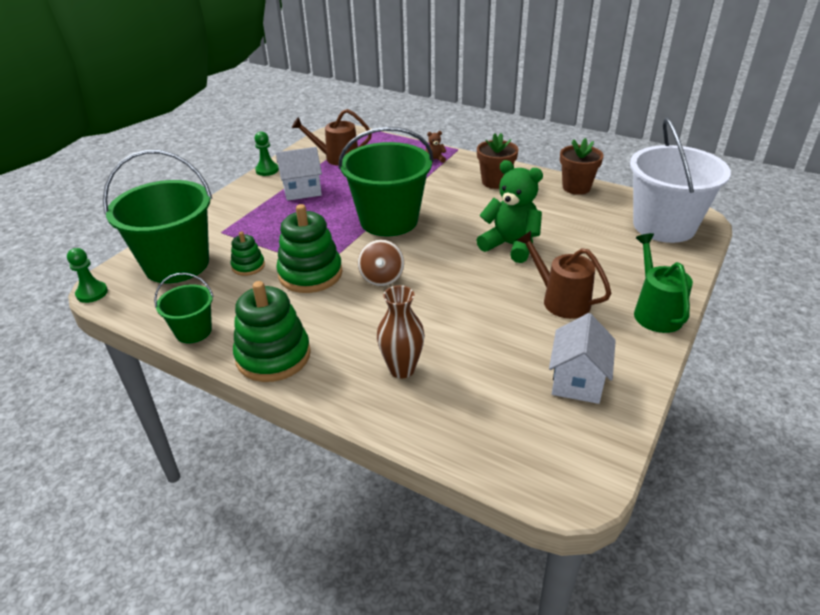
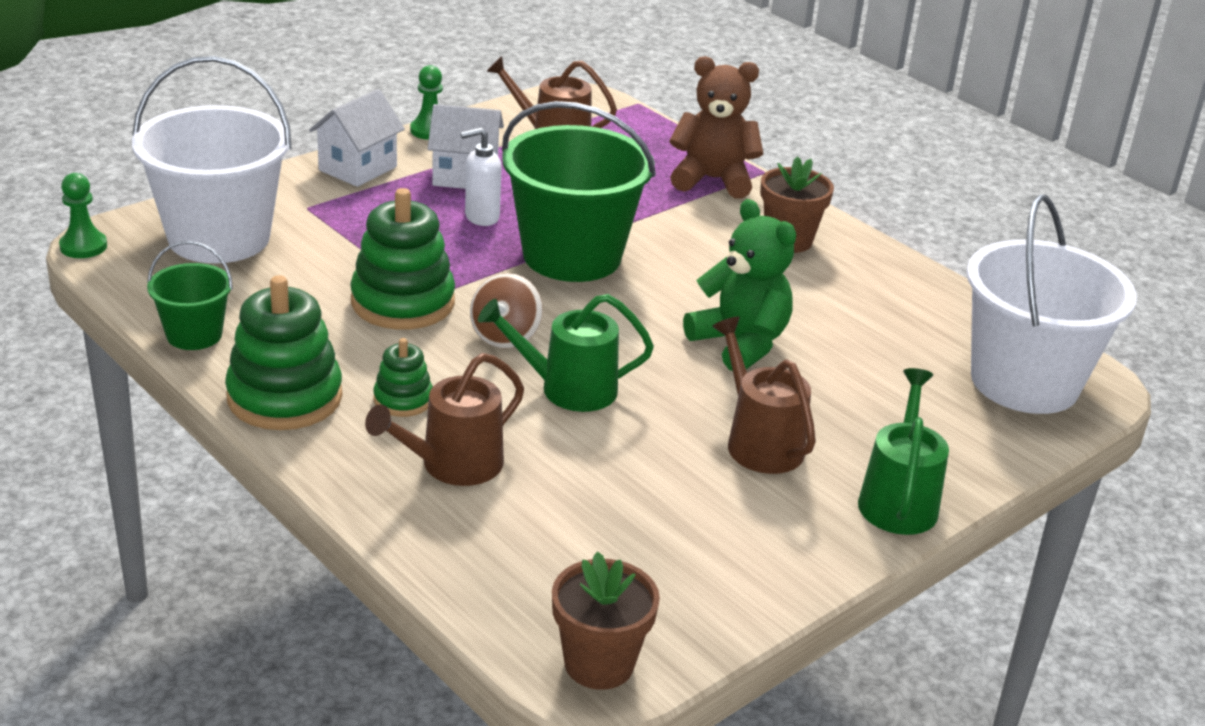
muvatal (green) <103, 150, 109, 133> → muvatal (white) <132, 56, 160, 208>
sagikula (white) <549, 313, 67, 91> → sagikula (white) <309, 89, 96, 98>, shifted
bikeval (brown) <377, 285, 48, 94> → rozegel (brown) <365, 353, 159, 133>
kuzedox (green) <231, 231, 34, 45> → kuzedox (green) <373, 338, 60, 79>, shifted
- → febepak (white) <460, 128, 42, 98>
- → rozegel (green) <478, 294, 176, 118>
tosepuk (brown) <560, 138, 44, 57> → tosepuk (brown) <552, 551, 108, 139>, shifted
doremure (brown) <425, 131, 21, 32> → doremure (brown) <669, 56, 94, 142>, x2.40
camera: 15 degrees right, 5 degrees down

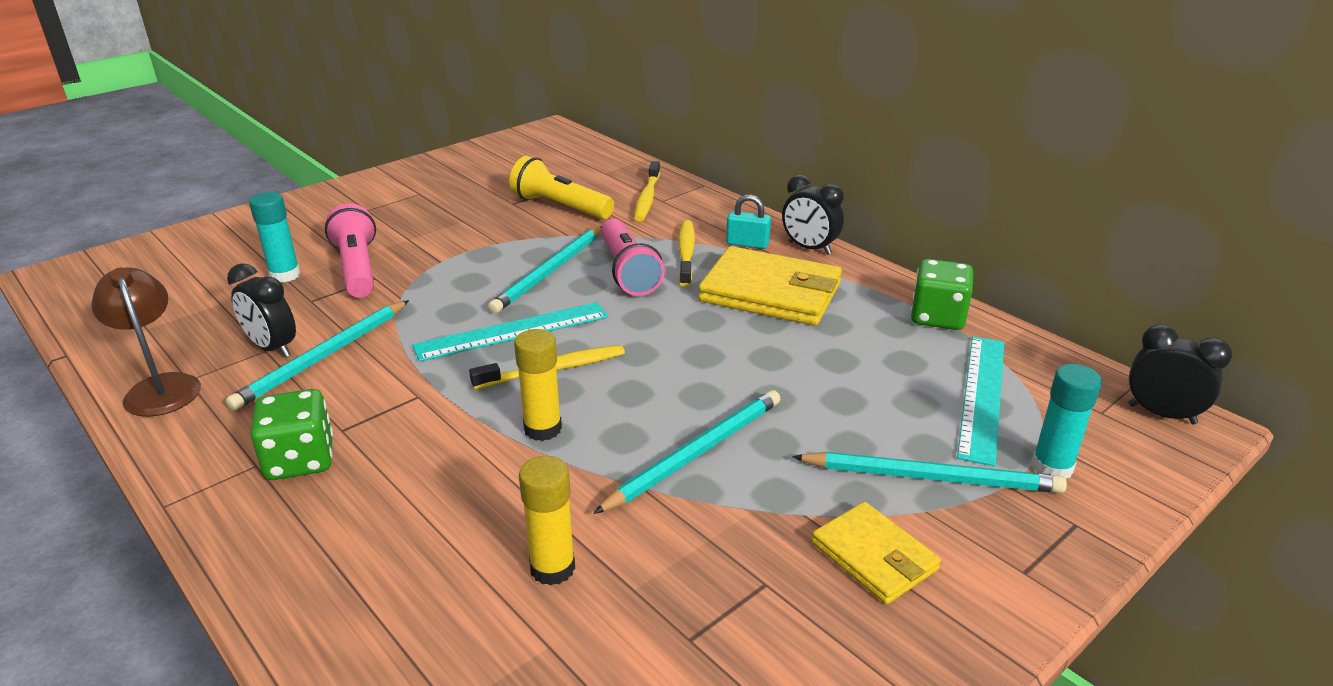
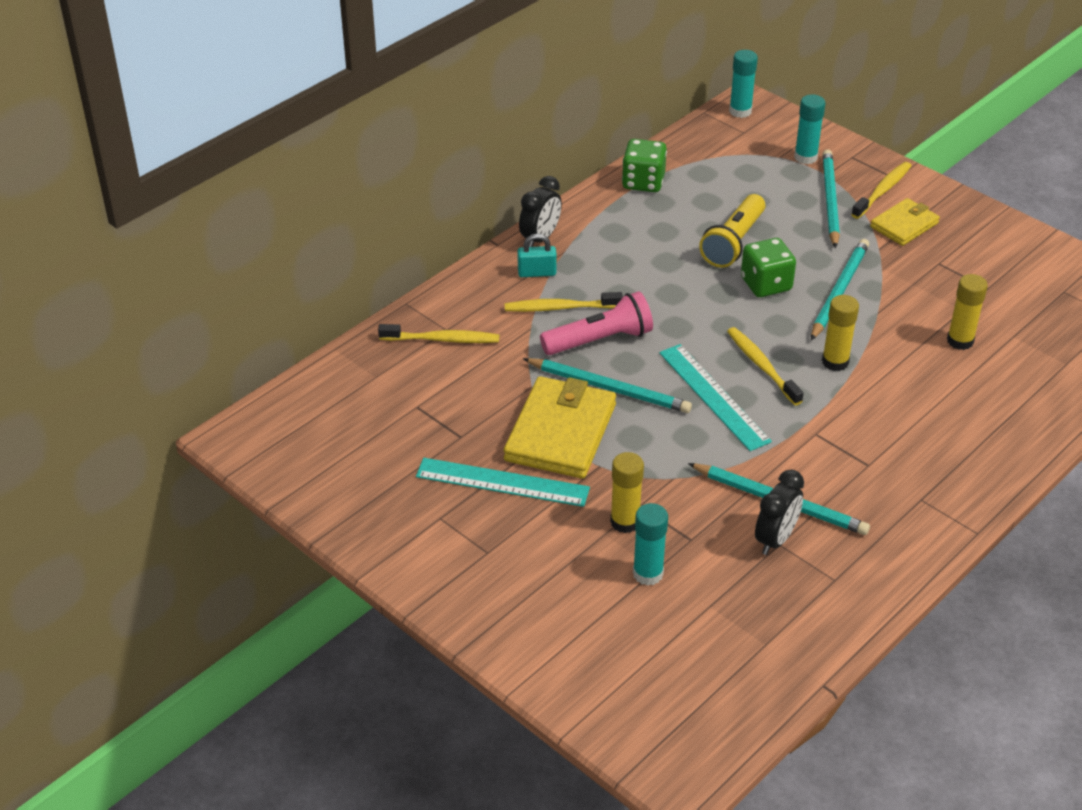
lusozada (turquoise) <957, 336, 47, 130> → lusozada (turquoise) <416, 458, 174, 49>, shifted
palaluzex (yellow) <698, 246, 144, 80> → palaluzex (yellow) <504, 376, 112, 103>, shifted
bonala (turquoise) <726, 194, 45, 55> → bonala (turquoise) <518, 234, 39, 43>, 75 degrees clockwise
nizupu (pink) <325, 203, 51, 95> → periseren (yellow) <610, 452, 34, 81>
nizupu (yellow) <509, 156, 105, 63> → nizupu (yellow) <699, 194, 66, 74>, shifted
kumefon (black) <1128, 324, 104, 100> → periseren (turquoise) <729, 50, 29, 68>
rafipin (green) <251, 389, 82, 91> → rafipin (green) <741, 238, 55, 59>, shifted
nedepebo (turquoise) <593, 390, 187, 124> → nedepebo (turquoise) <811, 239, 58, 101>, 75 degrees clockwise
- → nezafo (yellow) <851, 162, 61, 57>
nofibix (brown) <91, 267, 110, 150> → -
camera: 95 degrees left, 10 degrees up

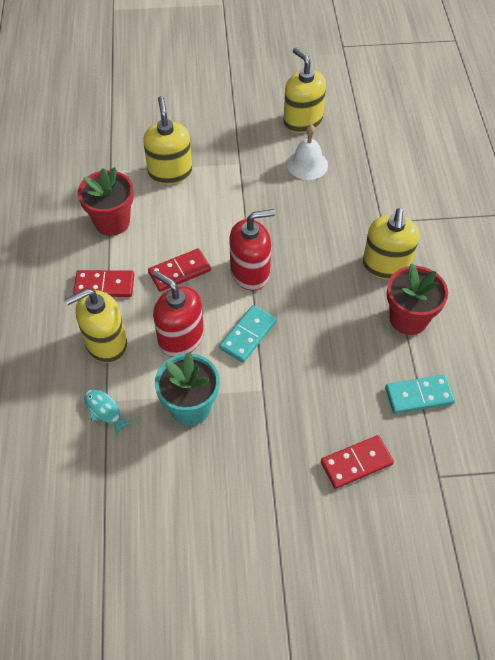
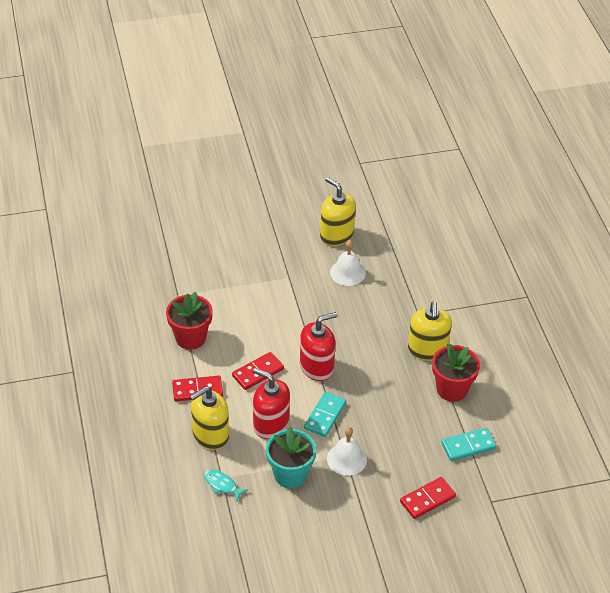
- → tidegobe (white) <327, 427, 40, 49>
febepak (yellow) <143, 96, 49, 88> → -
camera: 10 degrees left, 10 degrees down

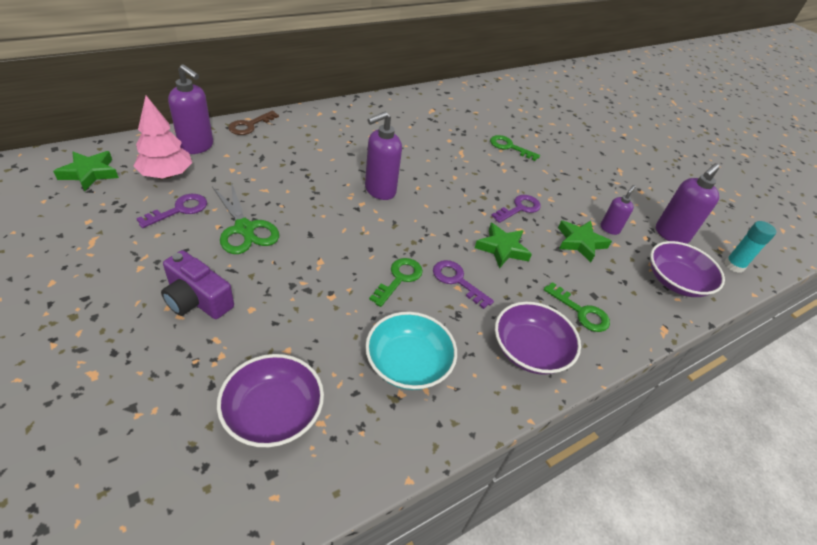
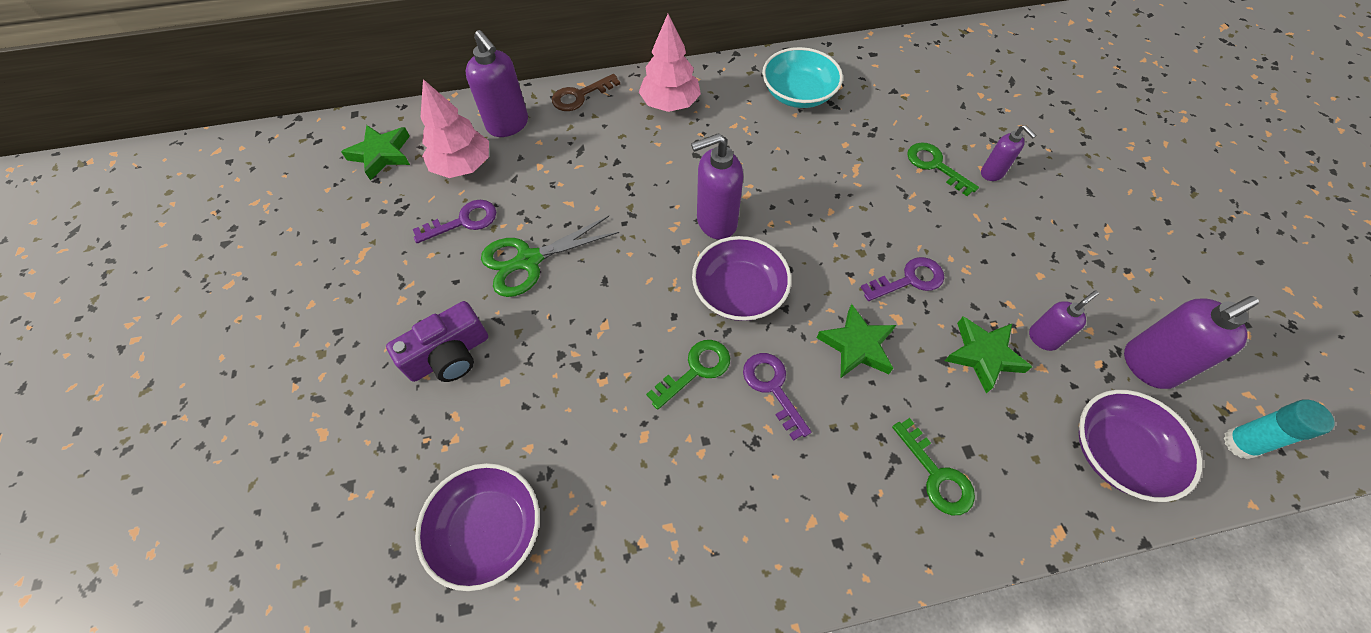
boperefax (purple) <161, 250, 73, 69> → boperefax (purple) <386, 301, 102, 81>, 90 degrees counterclockwise
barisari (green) <212, 182, 67, 72> → barisari (green) <481, 216, 138, 81>, 75 degrees clockwise
- → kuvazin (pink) <639, 14, 62, 98>
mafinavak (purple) <495, 302, 86, 73> → mafinavak (purple) <692, 236, 99, 85>, shifted
mafinavak (turquoise) <365, 312, 92, 78> → mafinavak (turquoise) <762, 47, 81, 61>, shifted
- → febepak (purple) <981, 125, 56, 56>
camera: 25 degrees right, 15 degrees up

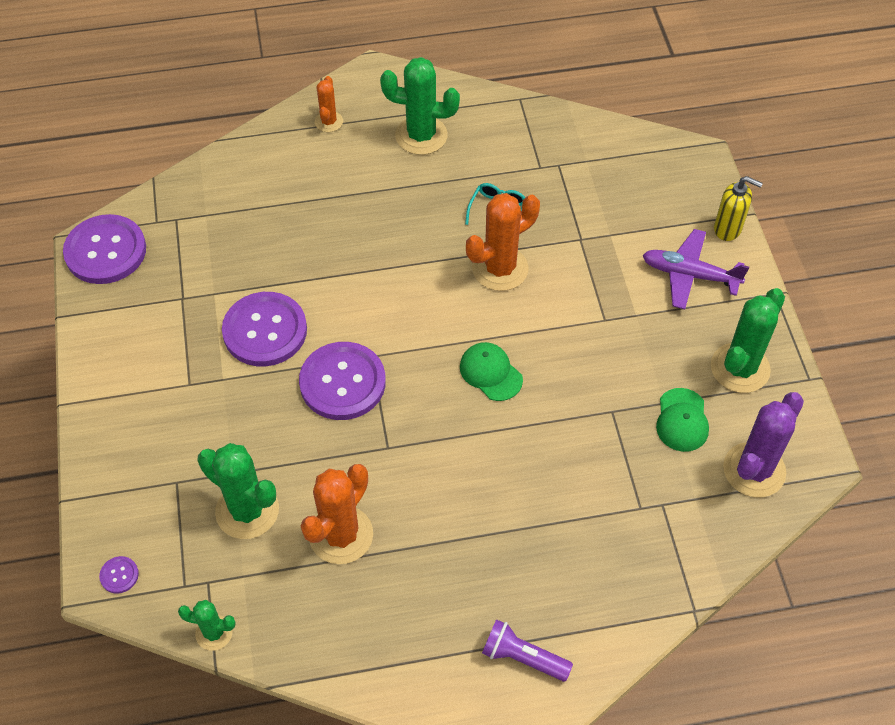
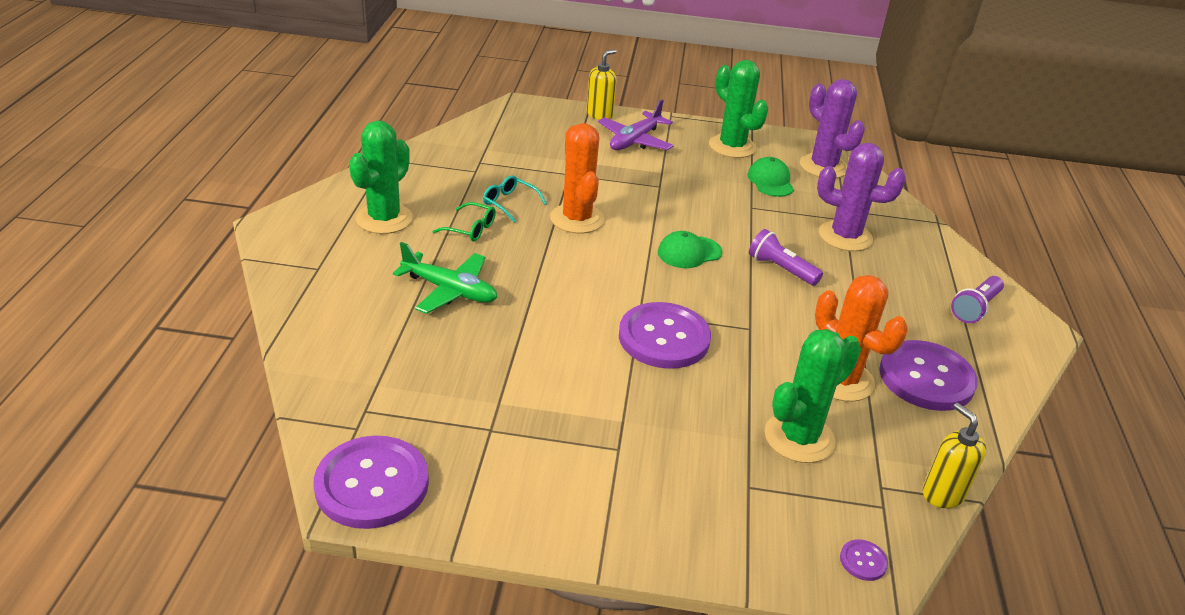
- → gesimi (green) <393, 242, 104, 72>
- → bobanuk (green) <432, 202, 64, 39>
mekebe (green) <656, 388, 53, 64> → mekebe (green) <747, 157, 47, 40>, 120 degrees counterclockwise
- → nizupu (purple) <749, 229, 74, 57>
- → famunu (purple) <817, 143, 89, 108>
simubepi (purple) <222, 292, 85, 74> → simubepi (purple) <879, 340, 99, 71>, shifted
famunu (green) <178, 600, 58, 51> → febepak (yellow) <923, 403, 63, 105>
famunu (orange) <315, 76, 28, 56> → -
camera: 75 degrees left, 20 degrees down

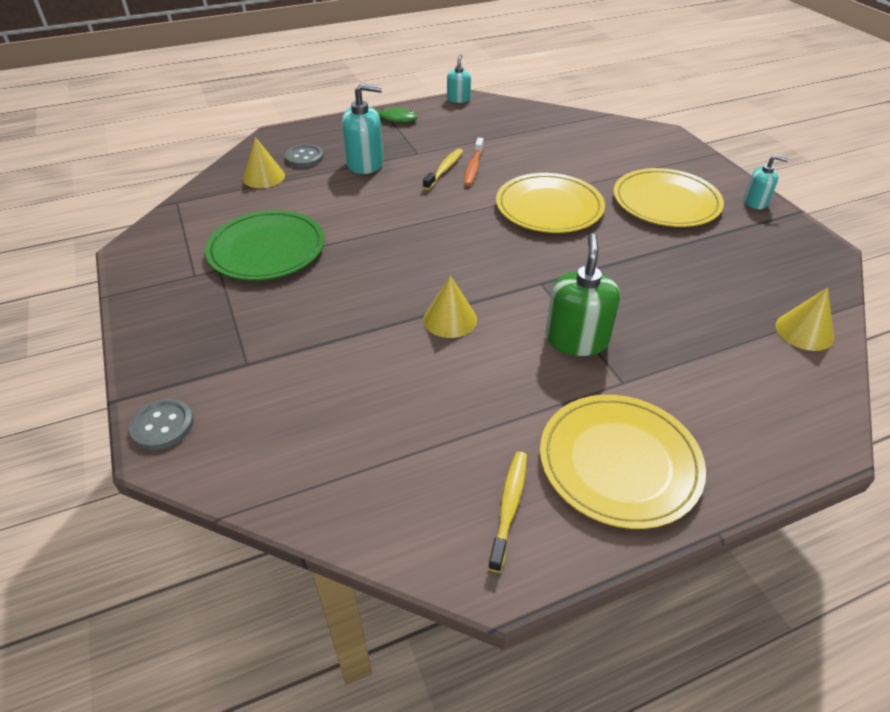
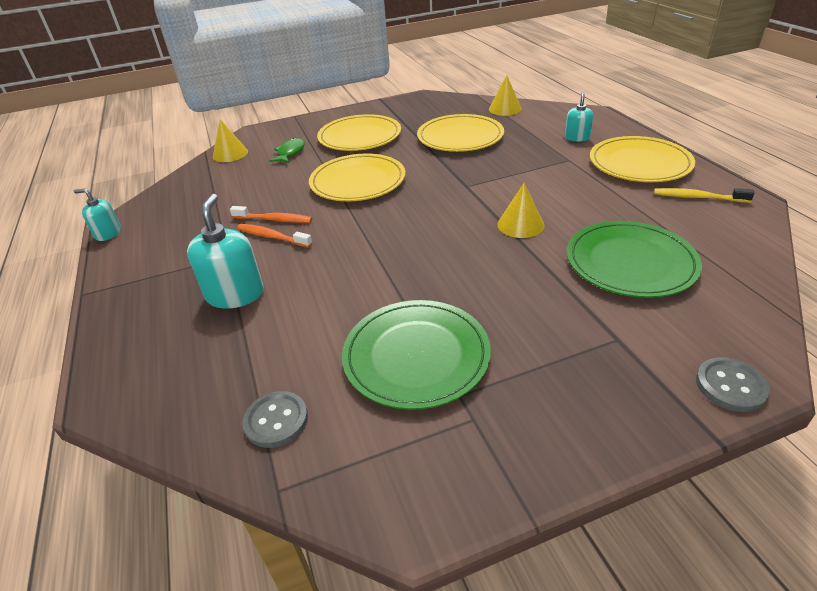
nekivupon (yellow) <243, 137, 42, 51> → nekivupon (yellow) <213, 119, 35, 43>, shifted
nezafo (yellow) <423, 149, 40, 41> → nezafo (orange) <237, 224, 76, 24>
simubepi (grey) <285, 144, 39, 24> → simubepi (grey) <243, 391, 65, 57>, shifted
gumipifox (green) <373, 107, 45, 16> → gumipifox (green) <269, 138, 36, 25>, shifted
- → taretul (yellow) <417, 114, 87, 38>
febepak (turquoise) <744, 155, 45, 54> → febepak (turquoise) <564, 92, 30, 50>, shifted
- → taretul (green) <567, 221, 135, 77>
febepak (green) <545, 233, 75, 123> → -
camera: 85 degrees left, 5 degrees down

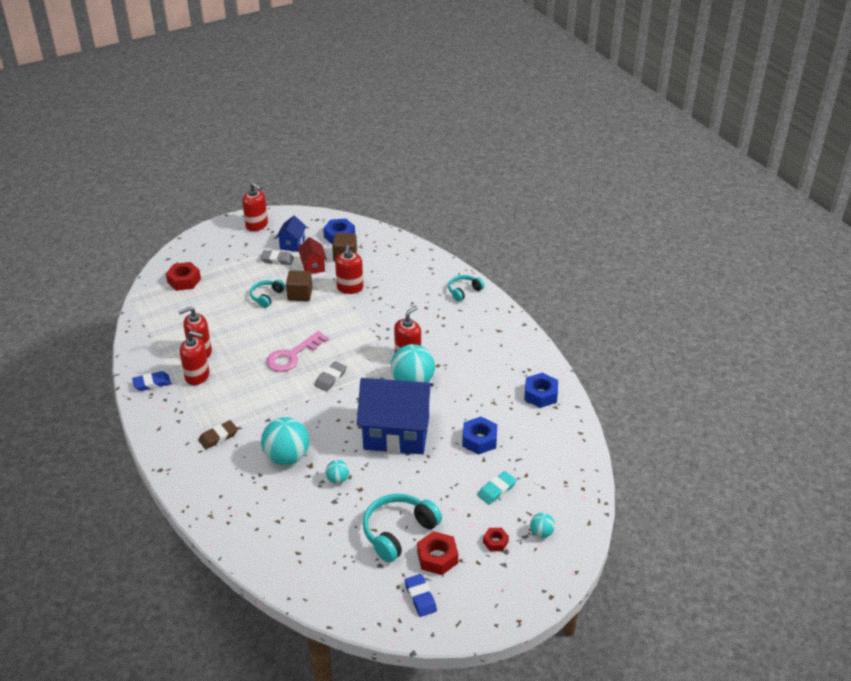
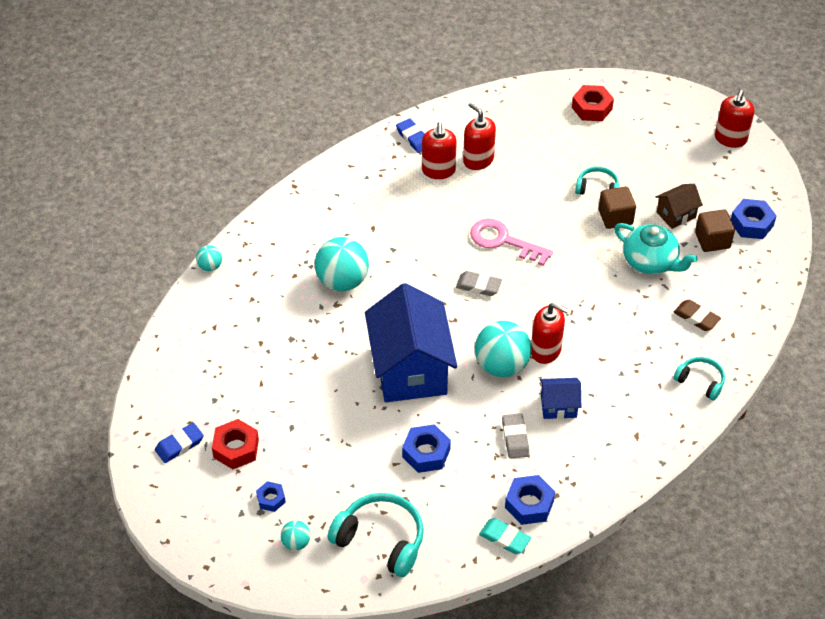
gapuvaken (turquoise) <326, 460, 23, 24> → gapuvaken (turquoise) <196, 245, 26, 26>, shifted
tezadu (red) <483, 528, 26, 23> → tezadu (blue) <256, 481, 30, 31>
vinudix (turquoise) <363, 494, 79, 69> → vinudix (turquoise) <328, 493, 96, 84>, shifted
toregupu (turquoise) <478, 471, 39, 34> → toregupu (turquoise) <479, 518, 52, 36>, shifted
toregupu (grey) <260, 250, 34, 15> → toregupu (grey) <502, 413, 27, 46>, shifted
sagikula (blue) <276, 216, 31, 36> → sagikula (blue) <540, 378, 41, 41>, shifted
febepak (red) <335, 245, 28, 49> → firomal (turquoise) <614, 223, 84, 51>
sagikula (red) <298, 237, 29, 37> → sagikula (brown) <656, 184, 47, 45>
toregupu (brown) <198, 420, 40, 29> → toregupu (brown) <673, 300, 48, 31>, shifted
camera: 75 degrees right, 10 degrees up

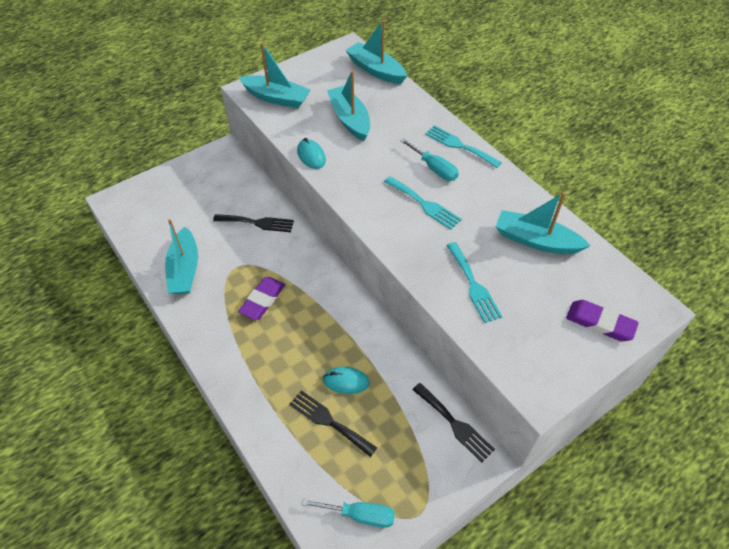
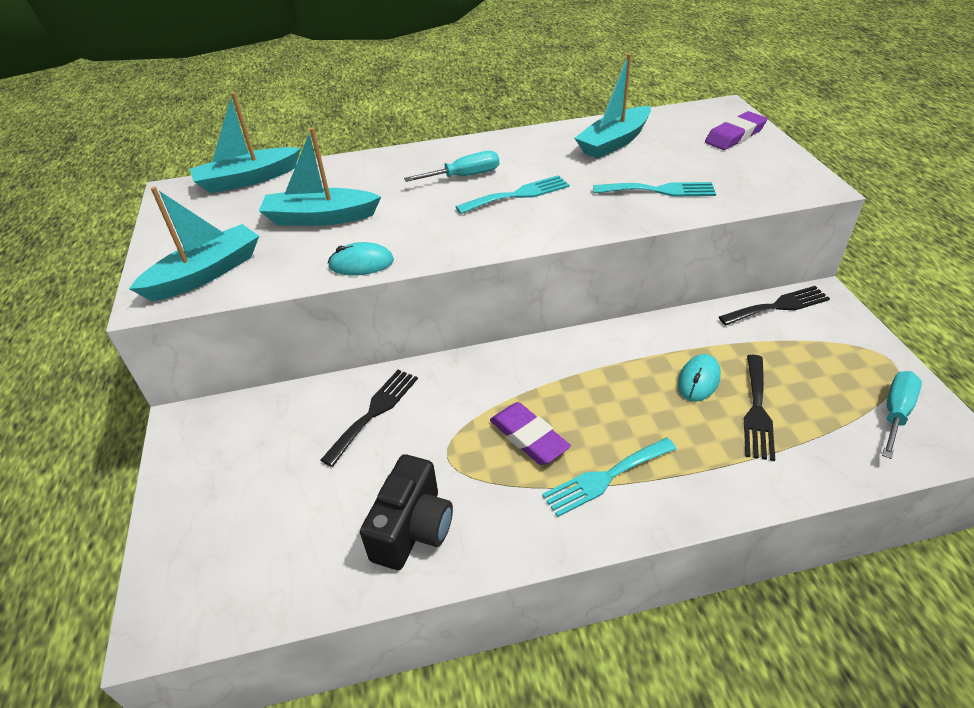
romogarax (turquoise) <165, 219, 33, 75> → boperefax (black) <360, 454, 93, 116>
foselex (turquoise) <425, 125, 77, 43> → foselex (turquoise) <542, 438, 135, 79>, shifted
foselex (black) <290, 390, 87, 67> → foselex (black) <744, 355, 31, 106>, 45 degrees counterclockwise
camera: 65 degrees left, 10 degrees down

